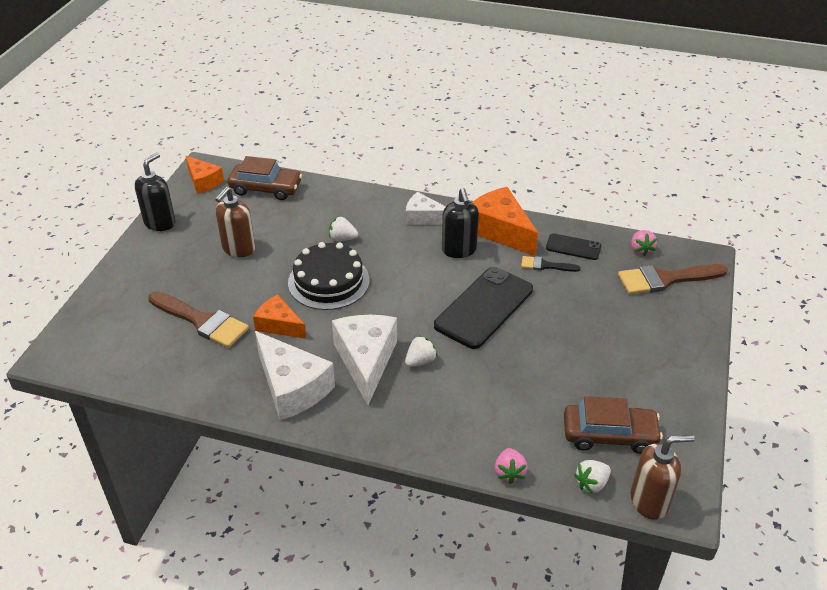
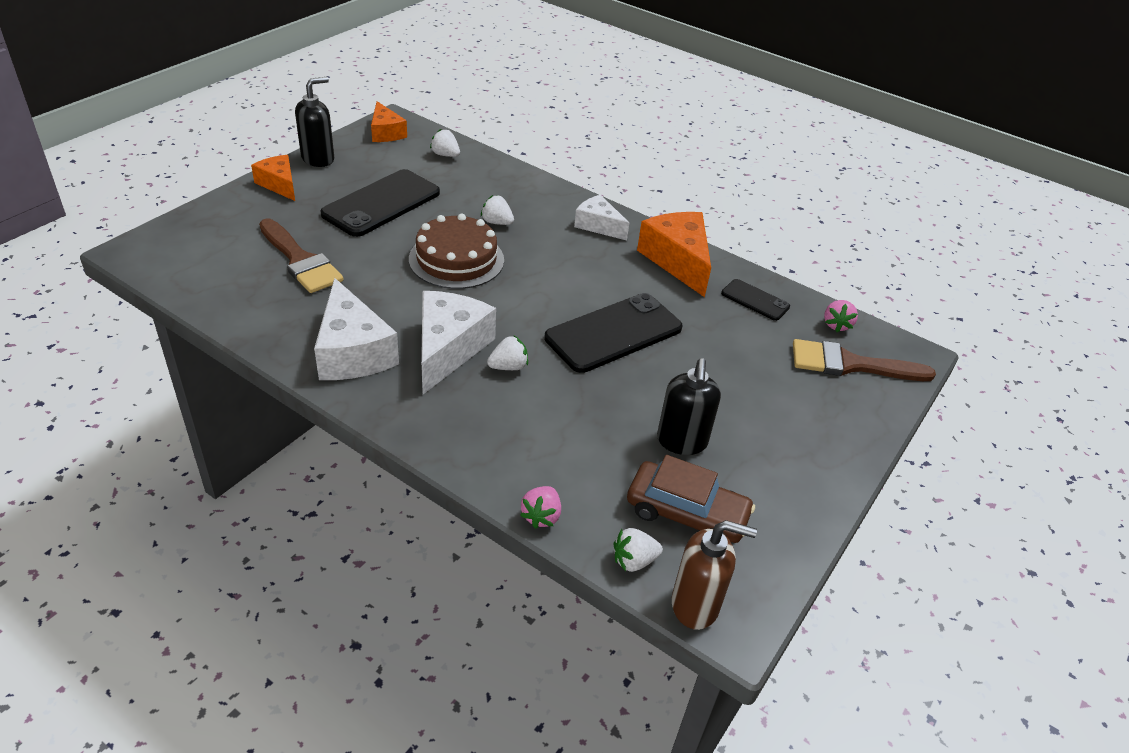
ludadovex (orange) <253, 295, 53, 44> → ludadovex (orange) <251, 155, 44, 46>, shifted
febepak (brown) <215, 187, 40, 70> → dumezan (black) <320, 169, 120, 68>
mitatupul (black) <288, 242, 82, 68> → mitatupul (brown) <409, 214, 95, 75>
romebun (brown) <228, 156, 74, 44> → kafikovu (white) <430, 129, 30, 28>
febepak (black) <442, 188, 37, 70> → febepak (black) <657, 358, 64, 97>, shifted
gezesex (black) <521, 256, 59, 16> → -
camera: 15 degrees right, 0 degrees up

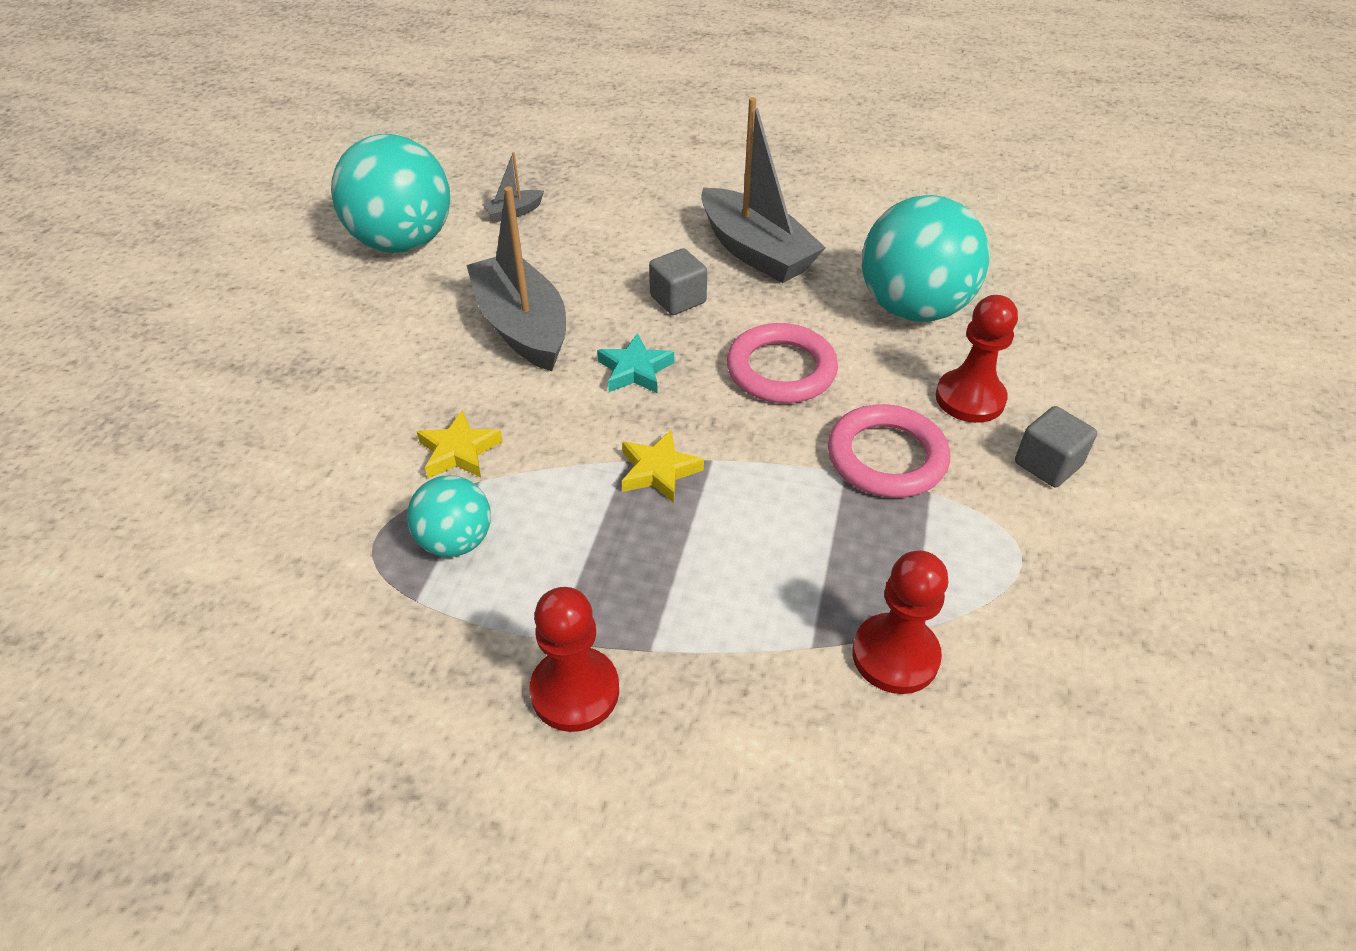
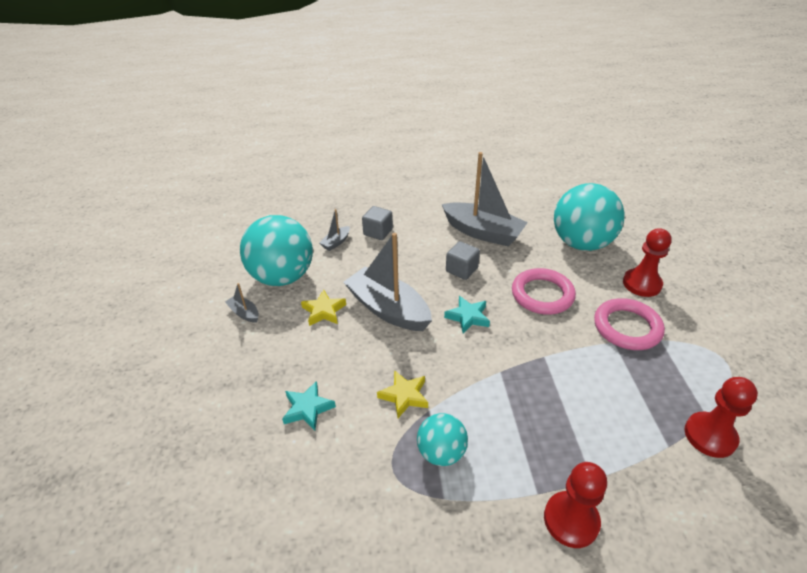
- → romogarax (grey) <225, 283, 34, 40>
- → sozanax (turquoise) <282, 381, 54, 50>
sozanax (yellow) <622, 430, 82, 73> → sozanax (yellow) <301, 290, 45, 36>, shifted
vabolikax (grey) <1015, 406, 82, 81> → vabolikax (grey) <362, 206, 31, 34>, shifted
camera: 20 degrees left, 5 degrees down

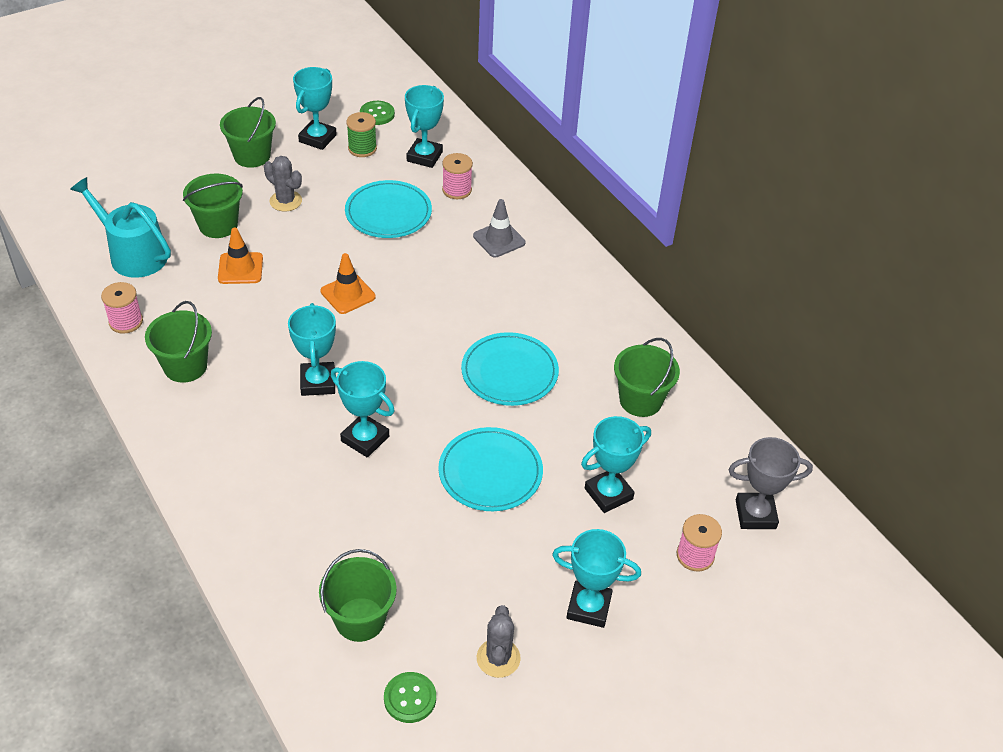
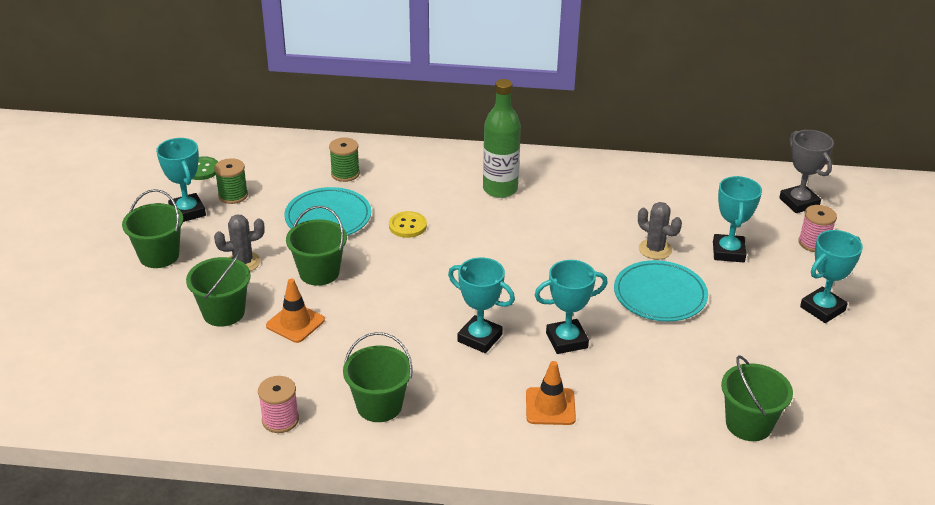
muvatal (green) <614, 338, 66, 79> → muvatal (green) <286, 206, 61, 80>, shifted
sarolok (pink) <442, 153, 31, 46> → sarolok (green) <329, 138, 31, 44>
- → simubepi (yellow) <389, 211, 38, 27>
- → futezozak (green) <483, 79, 38, 119>
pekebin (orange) <320, 253, 56, 61> → pekebin (orange) <526, 361, 50, 64>, shifted
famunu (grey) <477, 605, 44, 73> → famunu (grey) <638, 202, 44, 58>, shifted
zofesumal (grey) <728, 437, 85, 92> → zofesumal (grey) <779, 130, 55, 83>, 60 degrees counterclockwise
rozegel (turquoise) <70, 177, 101, 101> → -
simubepi (green) <384, 672, 52, 51> → -
zofesumal (turquoise) <405, 85, 39, 83> → -
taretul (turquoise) <461, 332, 98, 74> → -
pekebin (grey) <473, 199, 52, 59> → -
camera: 50 degrees left, 10 degrees down

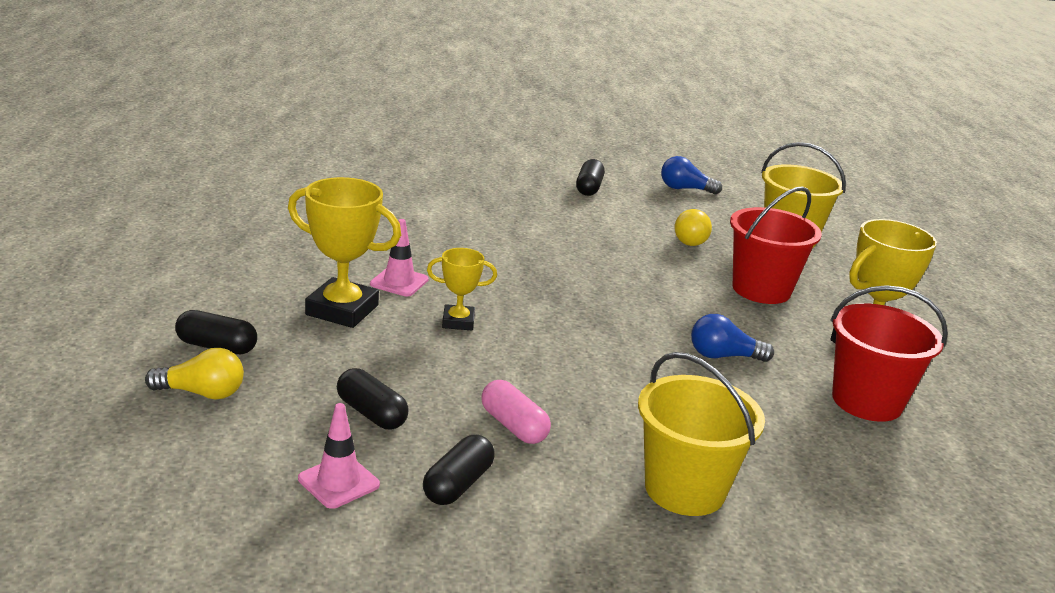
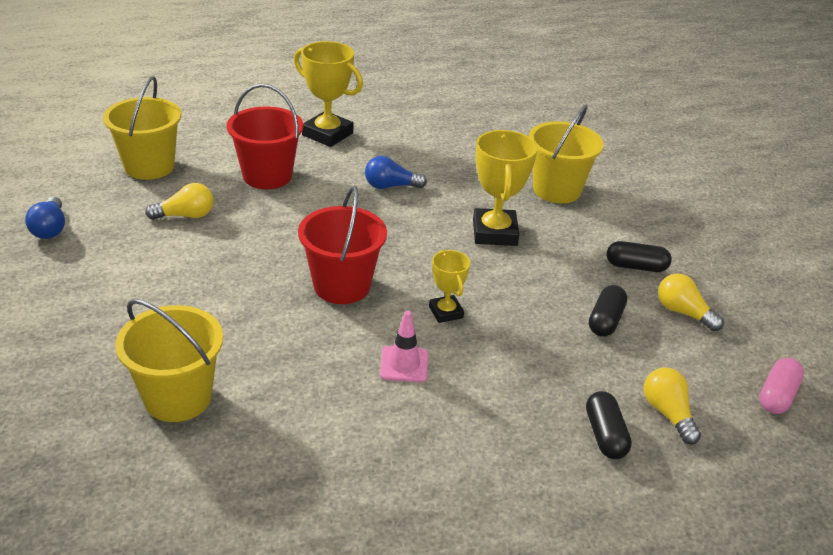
- → muvatal (yellow) <115, 299, 108, 123>
muvatal (red) <830, 285, 118, 137> → muvatal (red) <298, 186, 89, 118>, shifted
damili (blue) <691, 314, 83, 48> → damili (blue) <365, 156, 62, 33>, 105 degrees clockwise
zofesumal (yellow) <288, 177, 113, 151> → zofesumal (yellow) <473, 130, 64, 116>, shifted
pekebin (pink) <298, 403, 82, 106> → damili (yellow) <658, 273, 66, 58>
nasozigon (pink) <481, 380, 70, 64> → nasozigon (pink) <759, 358, 45, 56>, shifted
nasozigon (black) <576, 159, 29, 37> → -
camera: 110 degrees left, 10 degrees up

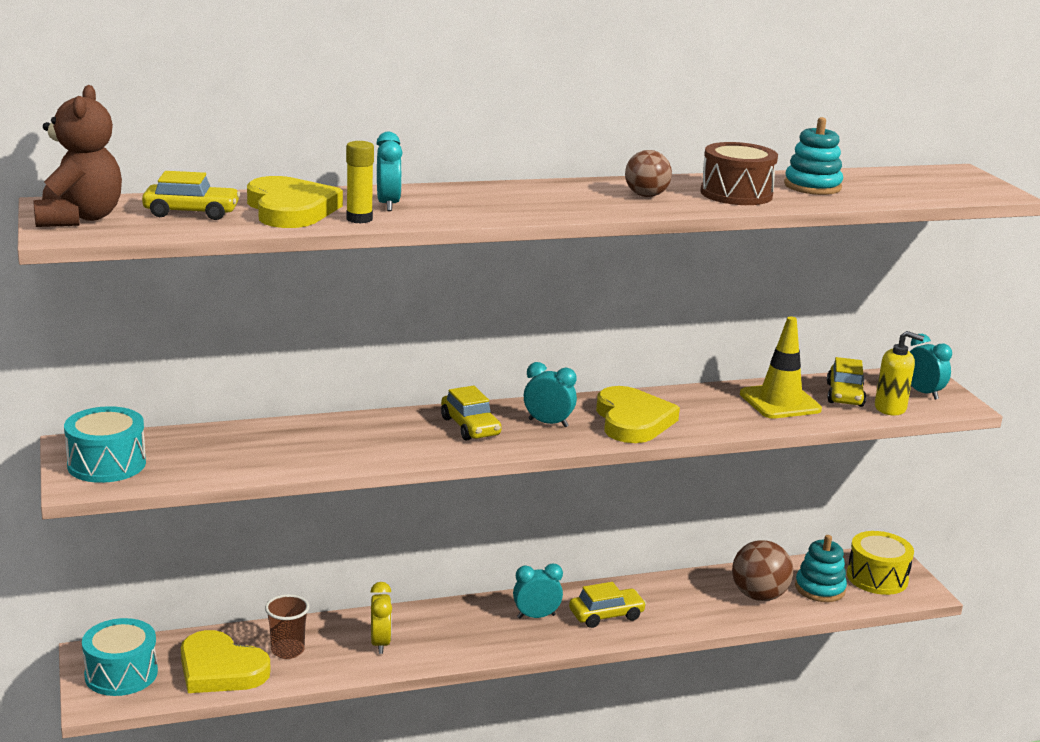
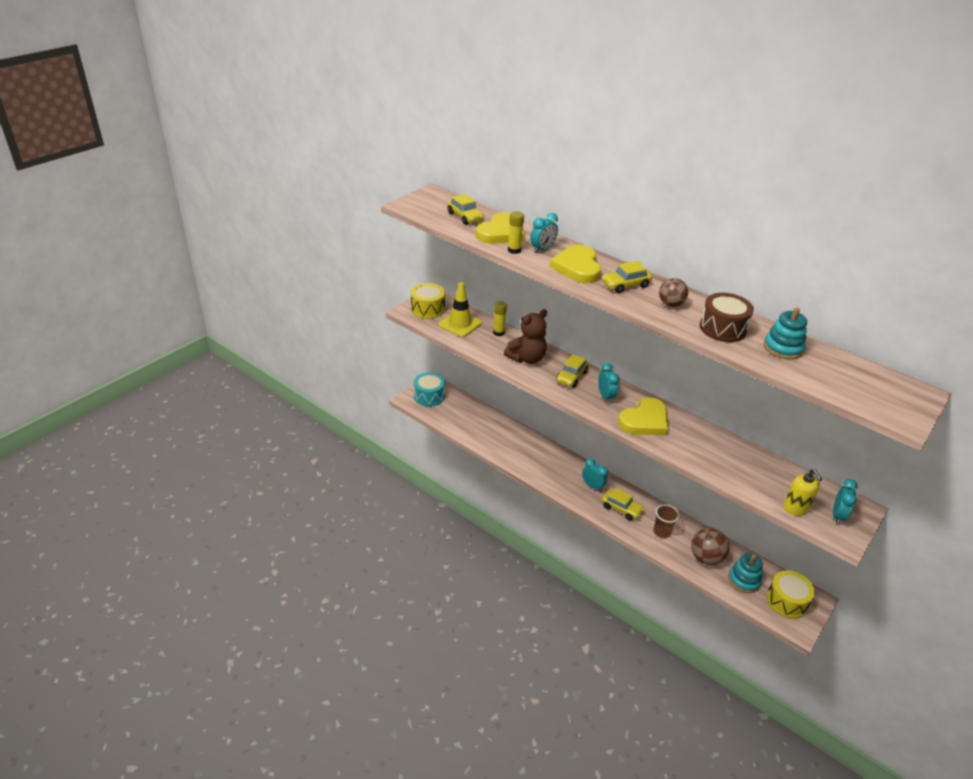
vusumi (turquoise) <64, 406, 82, 77> → vusumi (yellow) <411, 283, 34, 36>
pekebin (yellow) <740, 317, 82, 102> → pekebin (yellow) <438, 282, 44, 55>, shifted
- → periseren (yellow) <493, 301, 14, 35>
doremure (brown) <33, 85, 89, 142> → doremure (brown) <504, 309, 43, 55>, shifted
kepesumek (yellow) <181, 630, 89, 63> → kepesumek (yellow) <549, 245, 52, 38>, shifted
romebun (yellow) <827, 357, 39, 50> → romebun (yellow) <602, 261, 50, 32>, shifted
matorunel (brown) <265, 594, 44, 65> → matorunel (brown) <654, 504, 26, 34>, shifted
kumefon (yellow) <371, 582, 21, 72> → -
camera: 55 degrees right, 15 degrees up

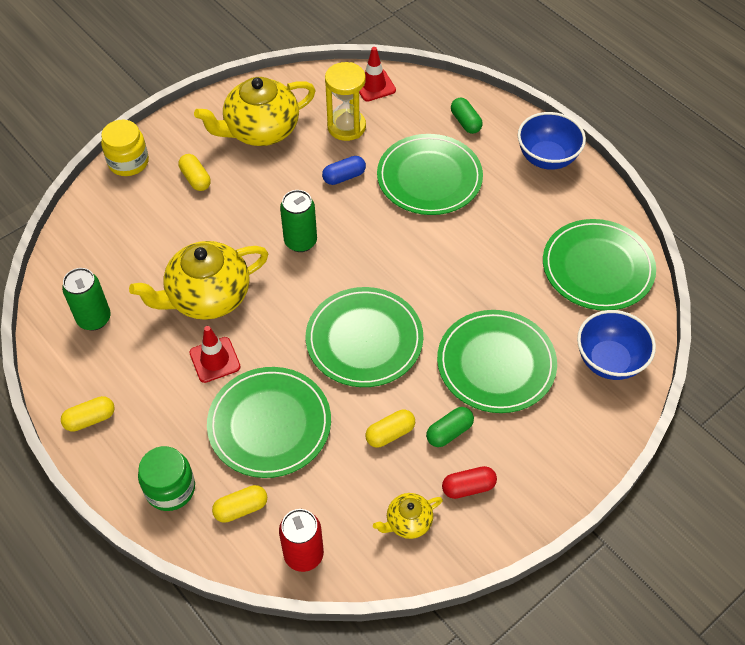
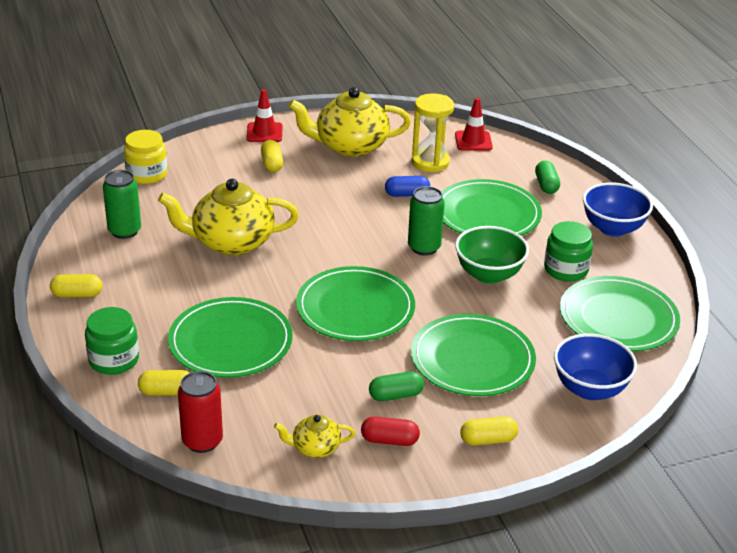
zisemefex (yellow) <101, 120, 48, 56> → zisemefex (yellow) <124, 130, 43, 54>, shifted
pekebin (red) <189, 326, 51, 57> → pekebin (red) <247, 89, 36, 53>, shifted
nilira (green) <280, 190, 37, 62> → nilira (green) <408, 186, 37, 70>, shifted
- → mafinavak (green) <455, 226, 74, 58>
nasozigon (yellow) <365, 410, 50, 38> → nasozigon (yellow) <460, 416, 58, 30>, shifted
- → zisemefex (green) <544, 221, 49, 61>
camera: 20 degrees right, 20 degrees down

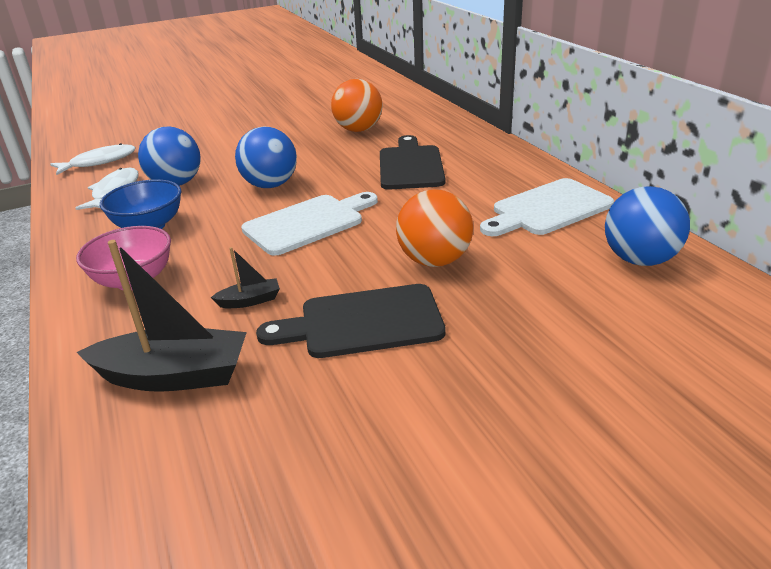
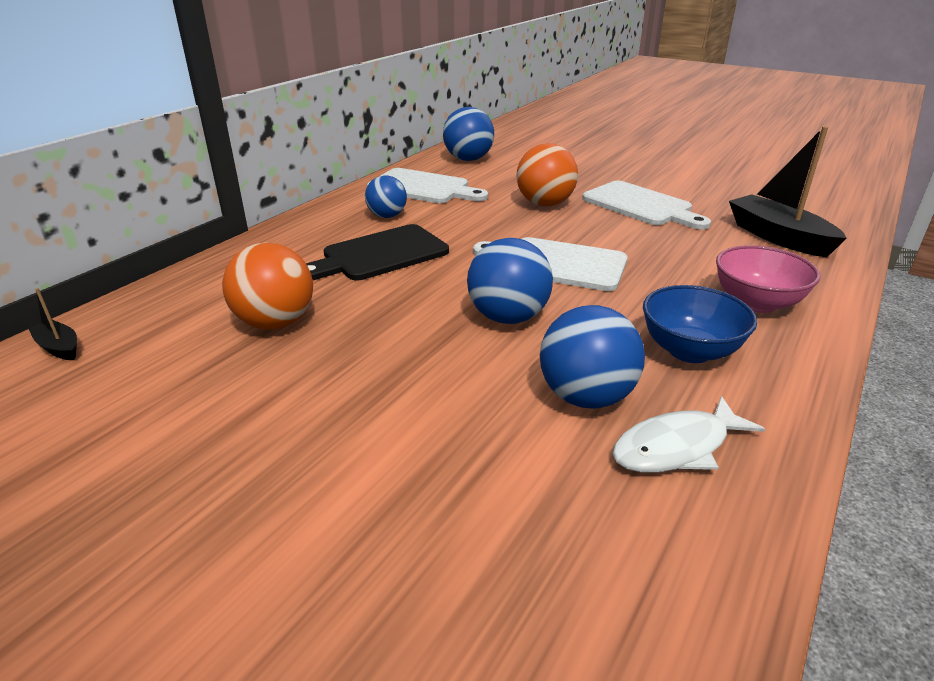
romogarax (black) <211, 247, 69, 61> → romogarax (black) <28, 288, 49, 72>, shifted
- → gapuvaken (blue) <365, 175, 42, 43>
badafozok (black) <256, 284, 190, 74> → badafozok (white) <582, 181, 129, 49>
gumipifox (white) <50, 143, 86, 32> → -
camera: 125 degrees left, 0 degrees up

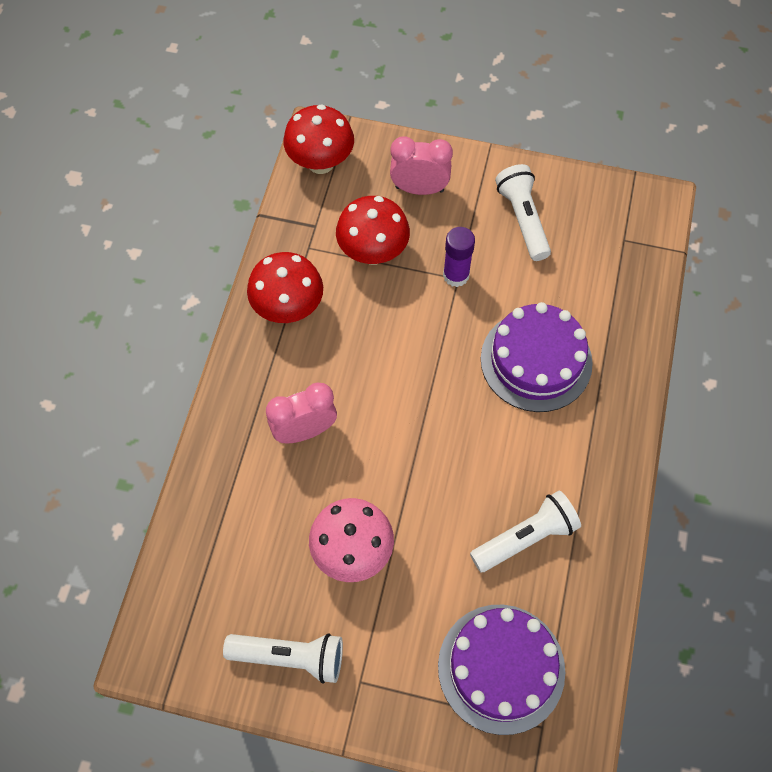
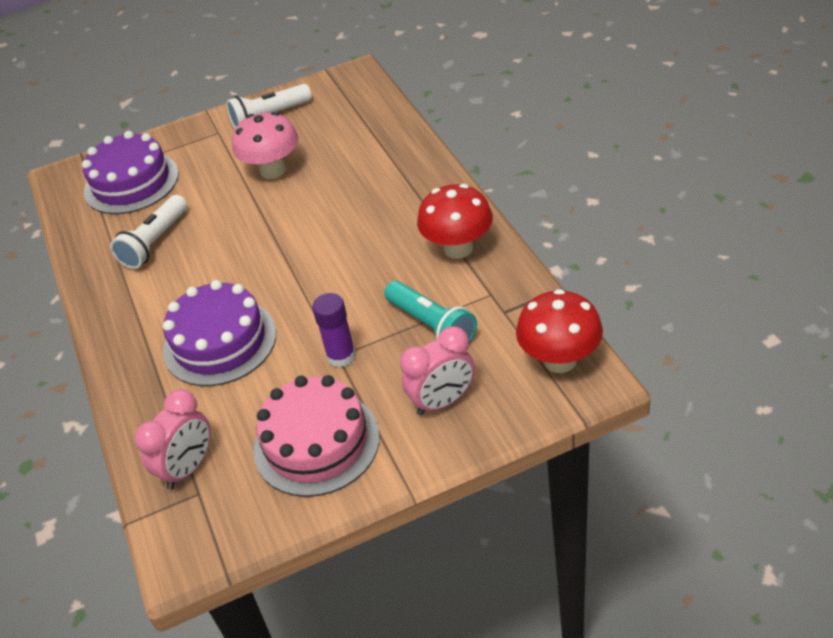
kumefon (pink) <266, 383, 71, 61> → kumefon (pink) <134, 389, 77, 101>, shifted
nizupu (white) <495, 164, 56, 97> → mitatupul (pink) <253, 375, 127, 122>
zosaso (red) <336, 196, 74, 69> → nizupu (turquoise) <384, 281, 93, 62>
camera: 150 degrees right, 20 degrees down

